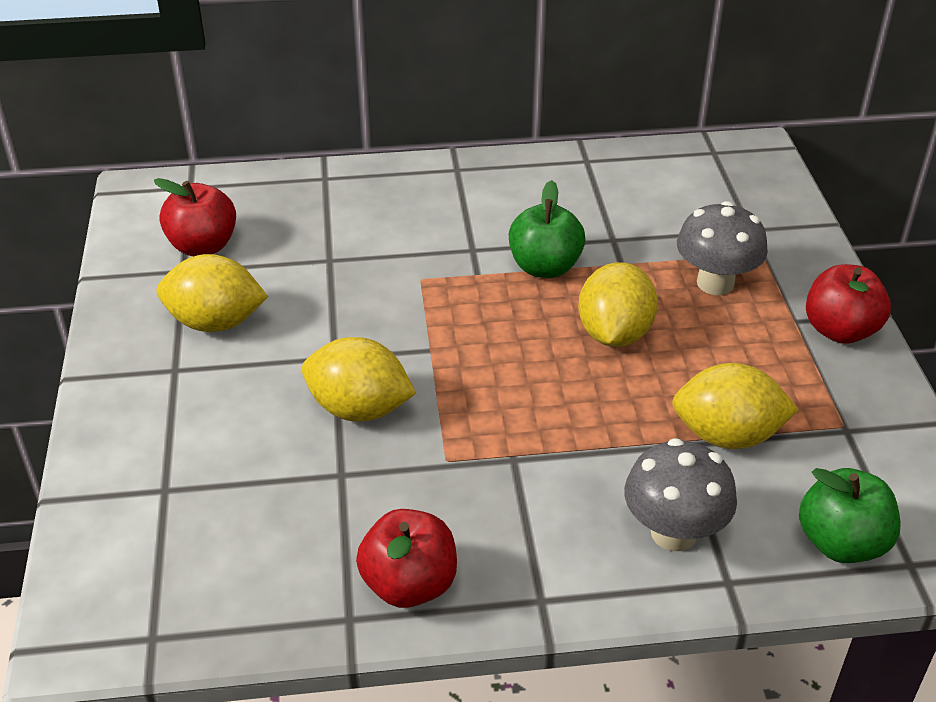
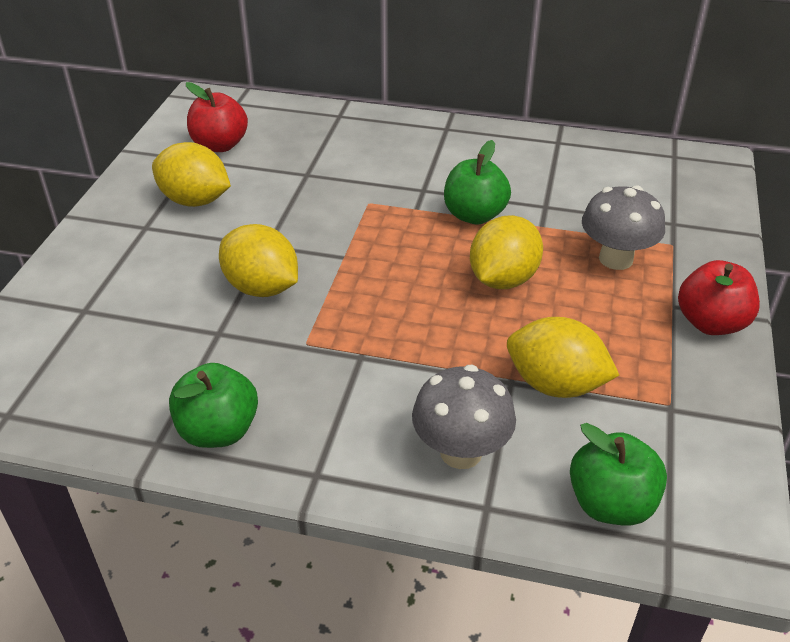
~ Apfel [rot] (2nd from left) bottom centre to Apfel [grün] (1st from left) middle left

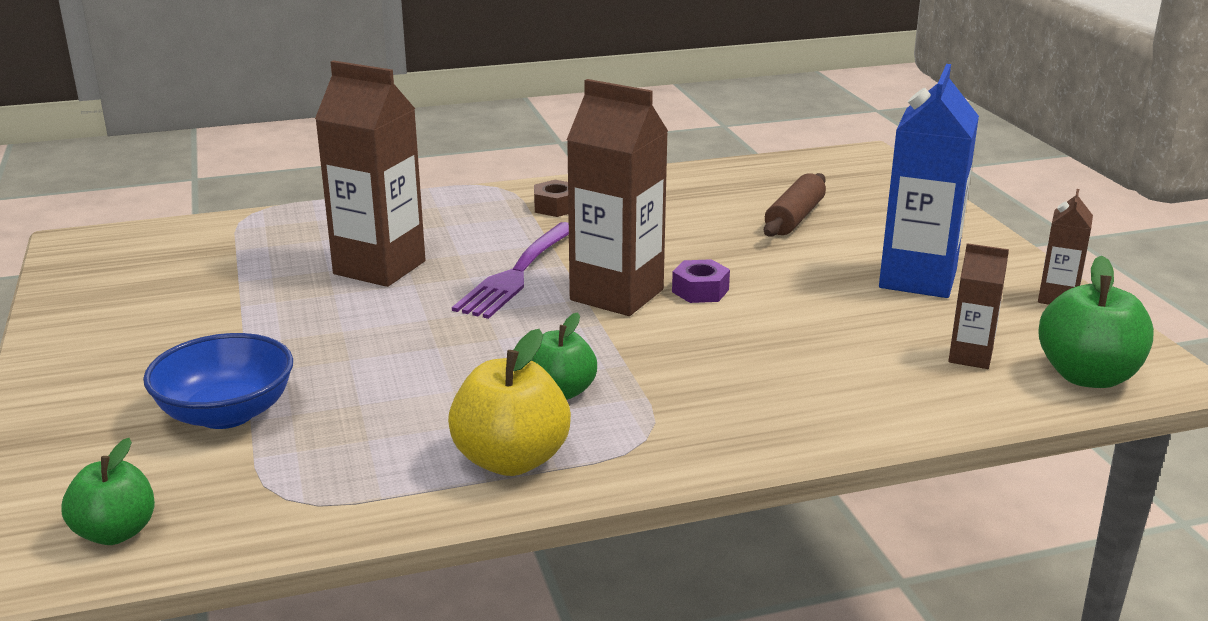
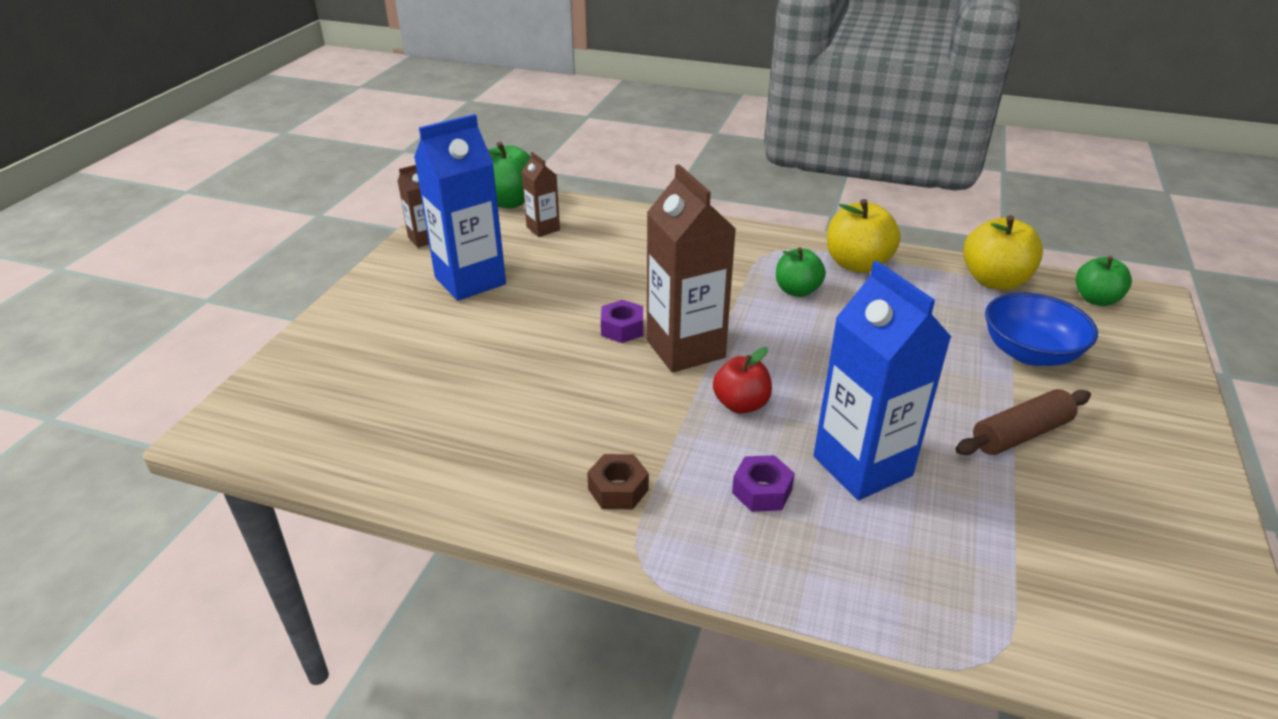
~ Getränkekarton [braun] (1st from left) top left to Getränkekarton [blau] (2nd from left) middle right
~ Gabel [lila] centre to Apfel [rot] centre
~ Nudelholz [braun] top centre to middle right
+ Sechskantmutter [lila] (2nd from left) bottom centre
+ Apfel [gelb] (2nd from left) middle right

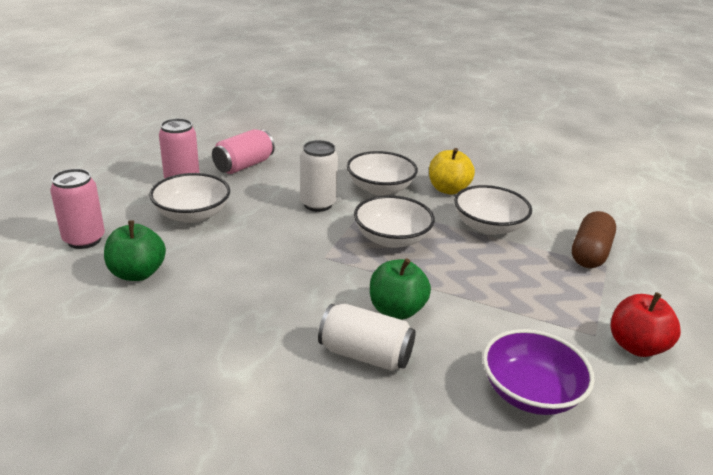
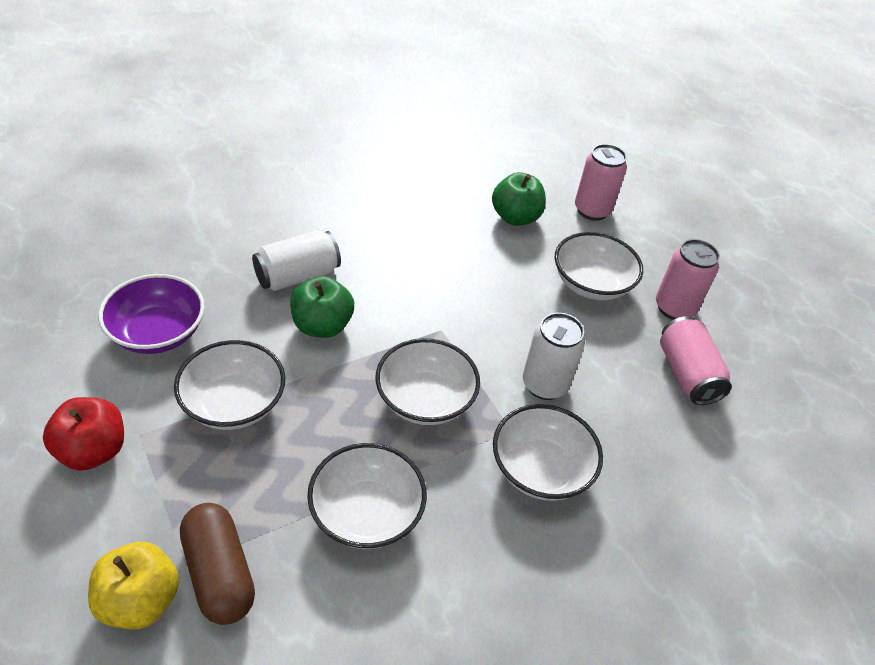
~ Apfel [gelb] centre to bottom left
+ Schüssel [weiß] (1st from left) middle left

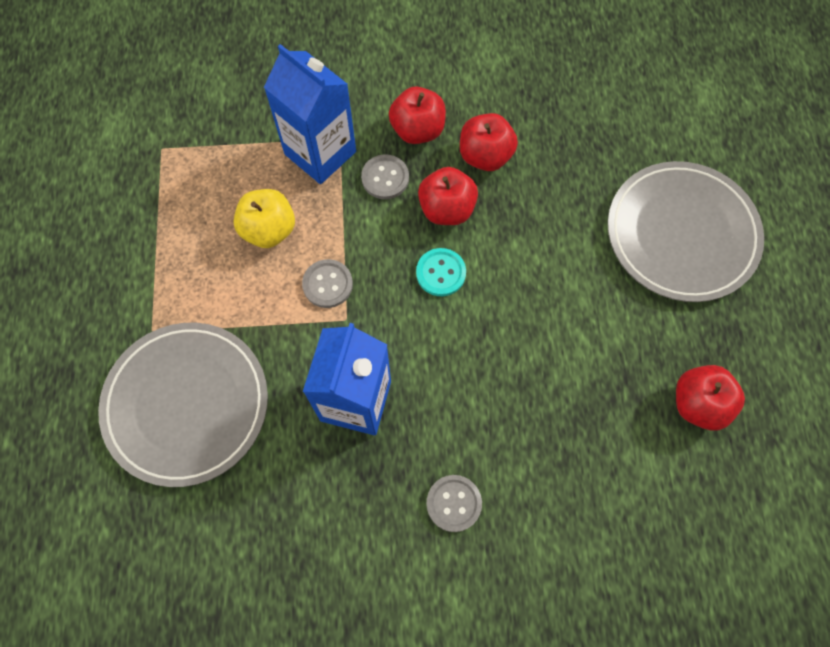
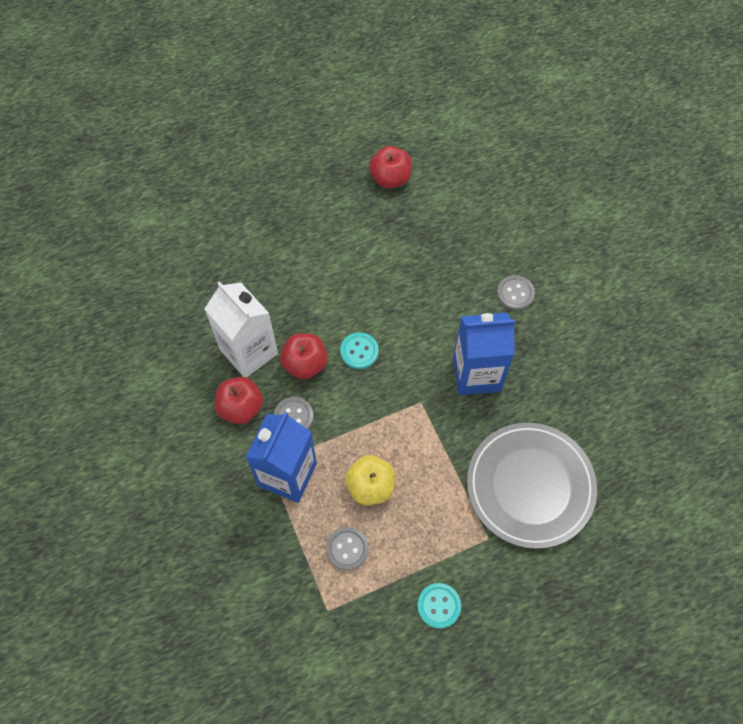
~ Knopf [grau] (1st from left in the first image) centre to Knopf [grau] (2nd from left) bottom centre
~ Apfel [rot] (3rd from left) top centre to Getränkekarton [weiß] middle left
- Teller [grau] (2nd from left) middle right
+ Knopf [türkis] (2nd from left) bottom centre

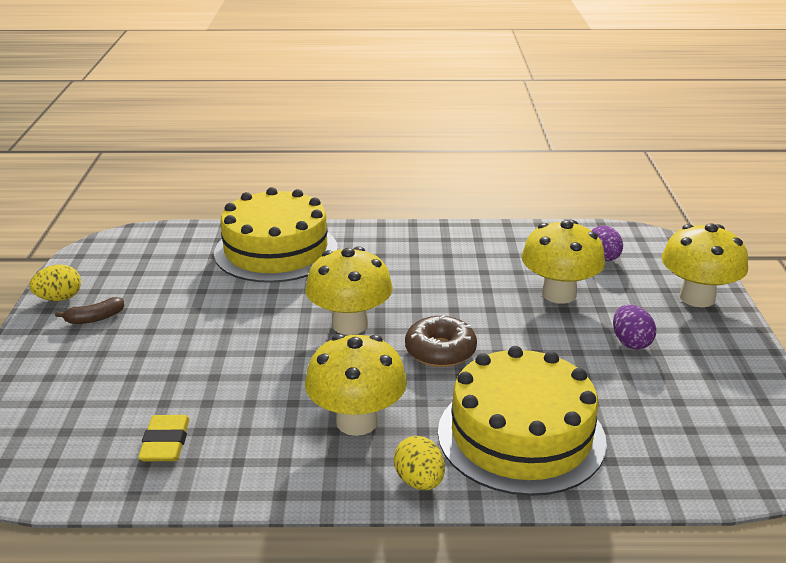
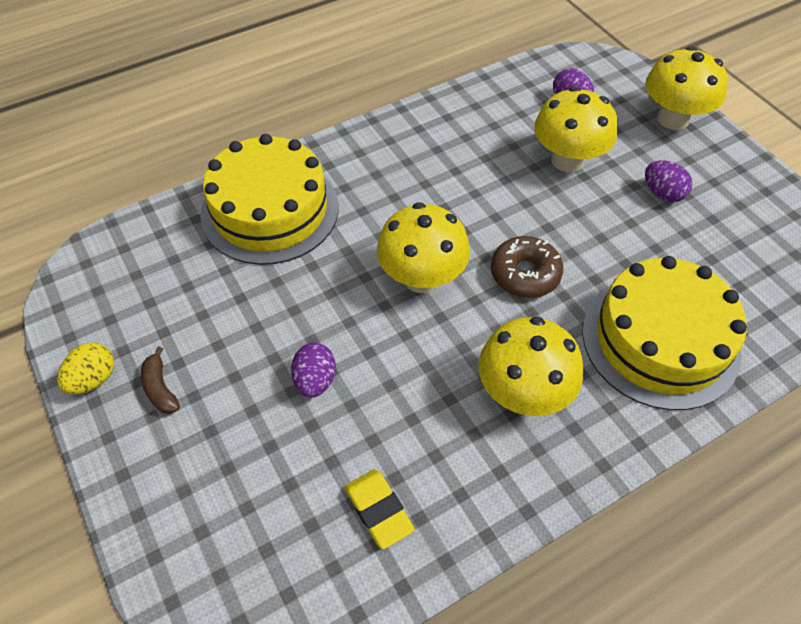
~ Banane [braun] middle left = middle left 120 degrees clockwise
- Ei [gelb] (2nd from left) bottom centre
+ Ei [lila] (1st from left) centre

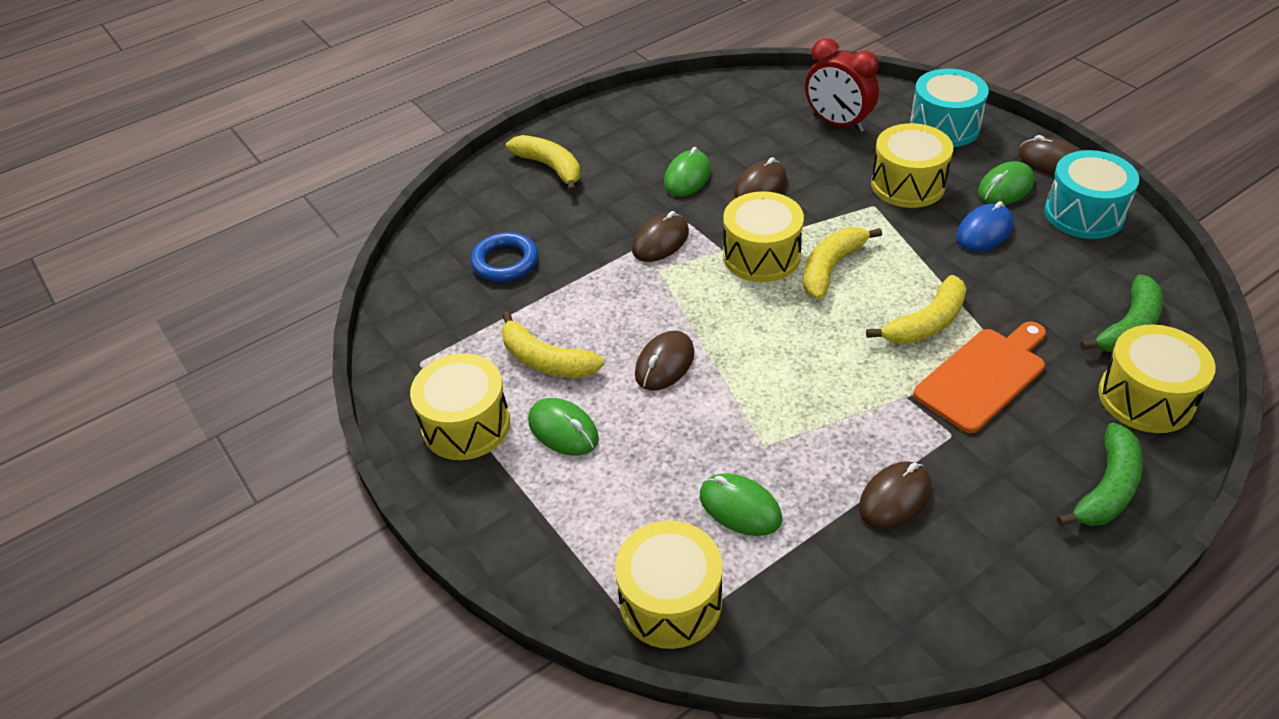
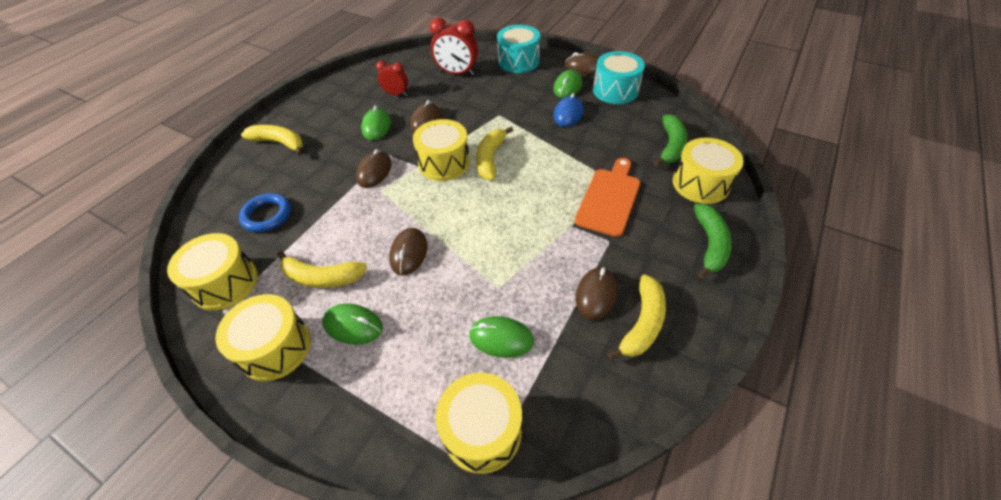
~ Banane [gelb] (4th from left) middle right to centre
~ Trommel [gelb] (4th from left in the first image) top right to Trommel [gelb] (1st from left) middle left
+ Wecker [rot] (1st from left) top centre

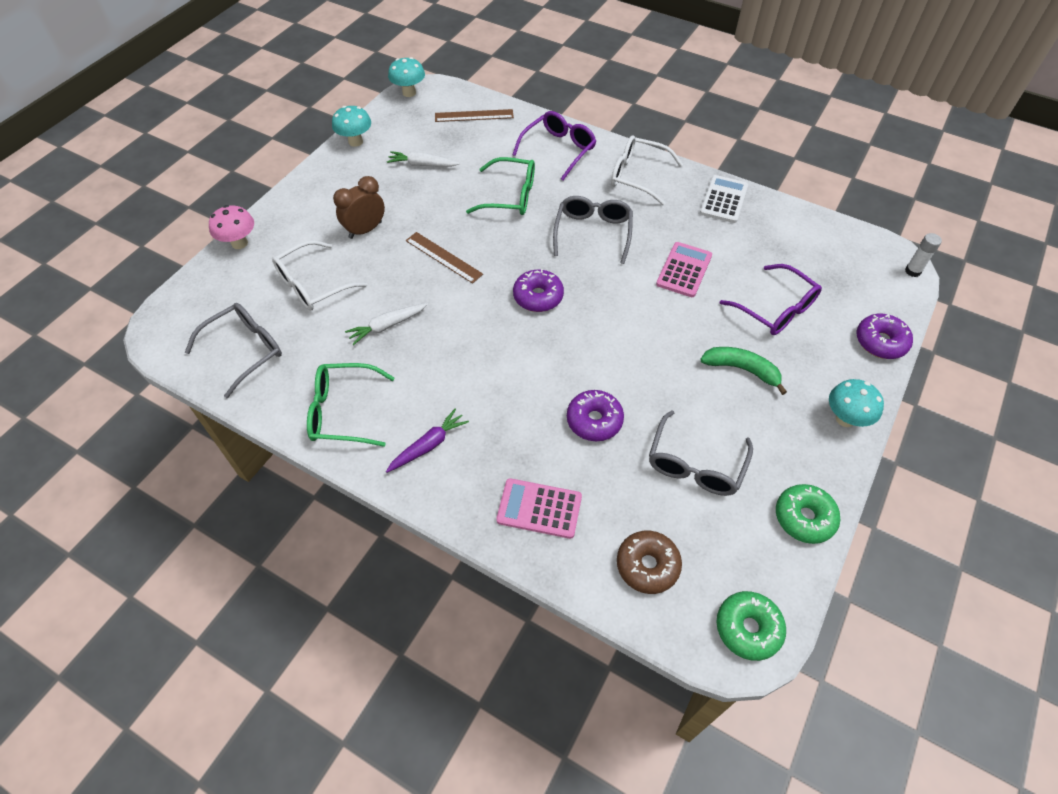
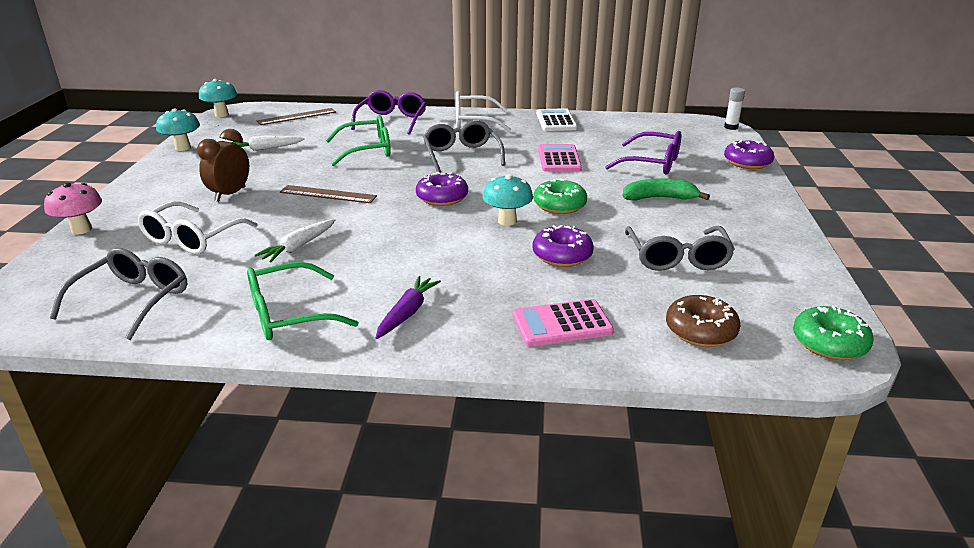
~ Donut [grün] (2nd from left in the first image) middle right to Donut [grün] (1st from left) centre
~ Pilz [türkis] (3rd from left) middle right to centre

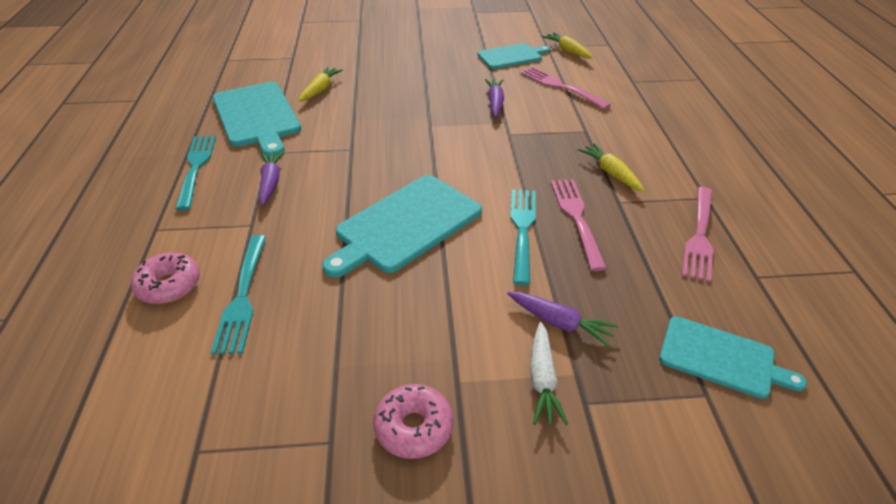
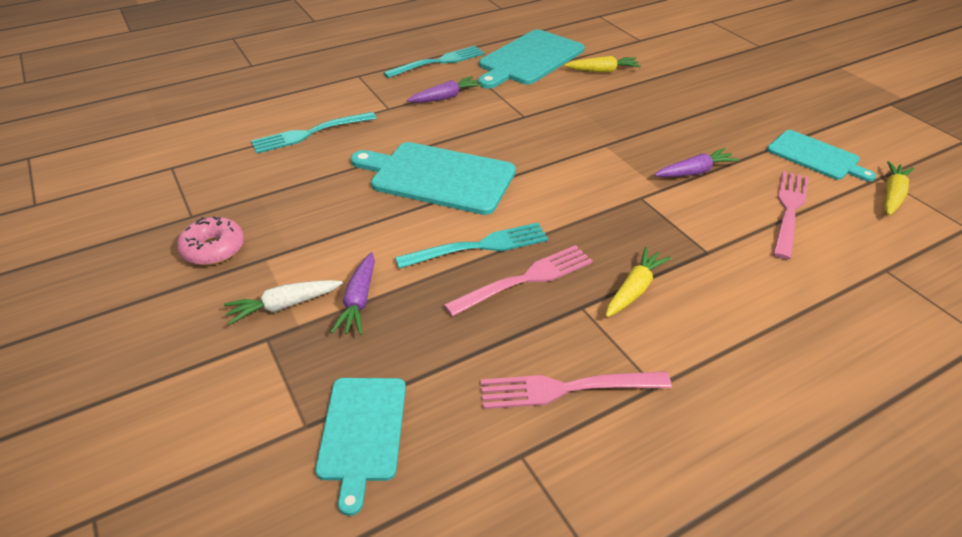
- Donut [rosa] (1st from left) middle left

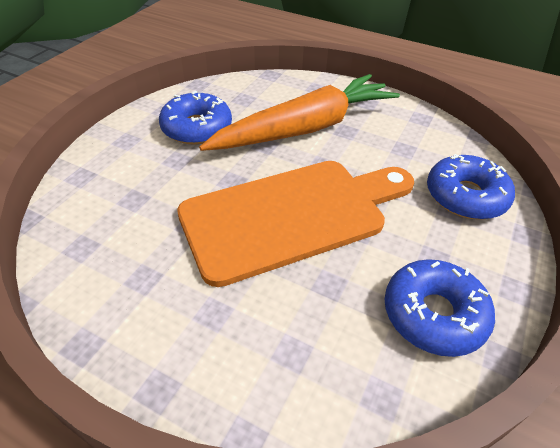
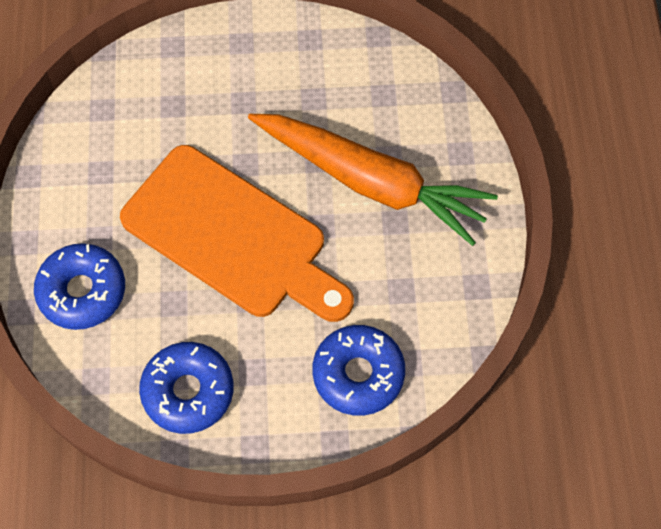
~ Donut [blau] (1st from left) top centre to middle left

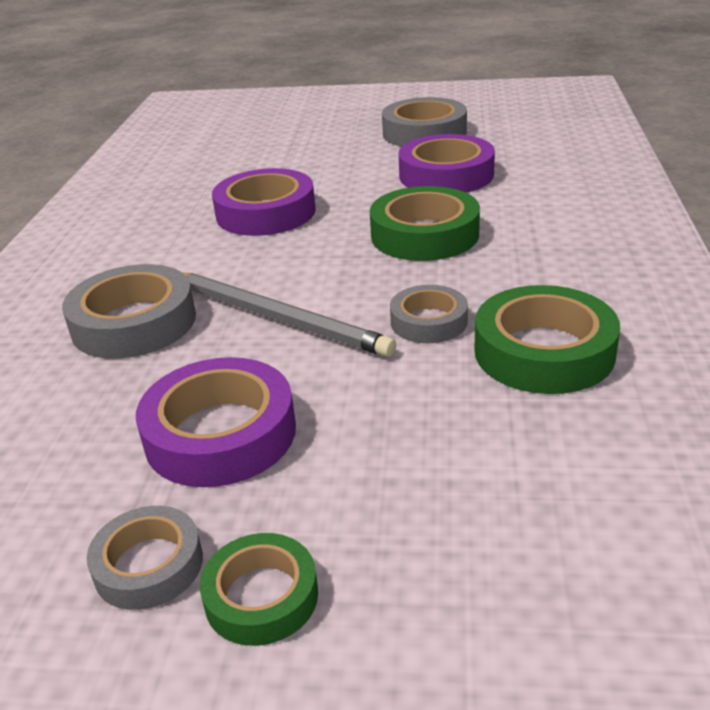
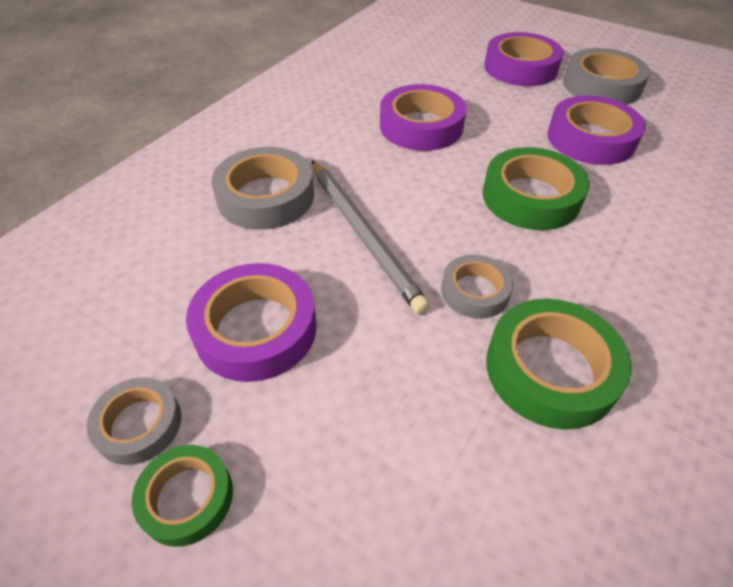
+ Klebeband [lila] (3rd from left) top right

